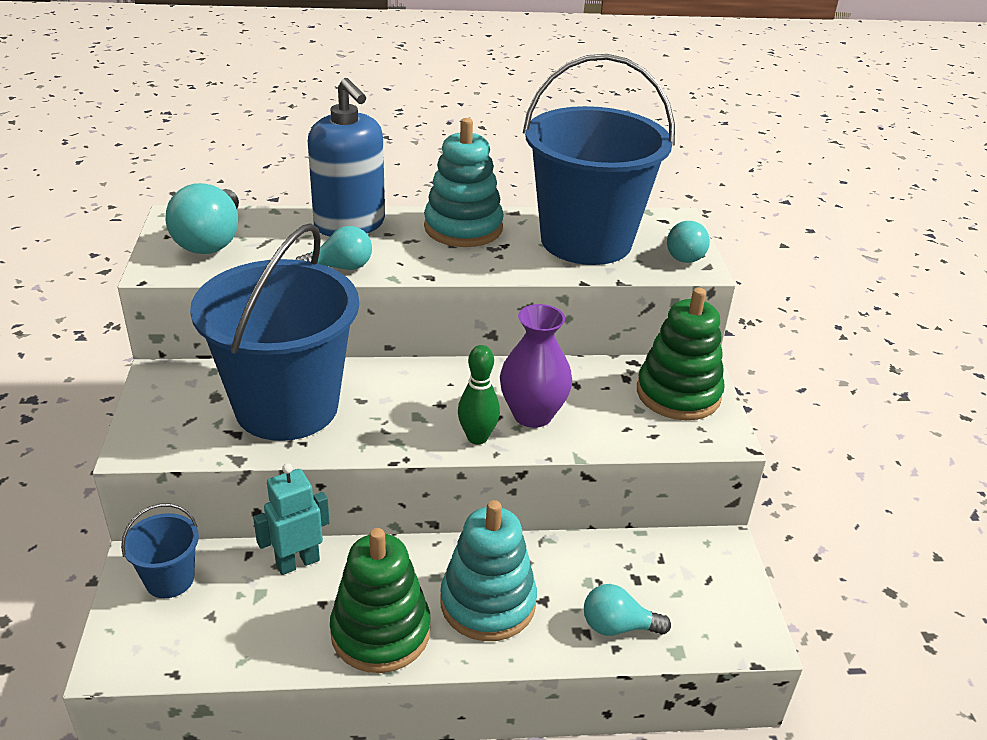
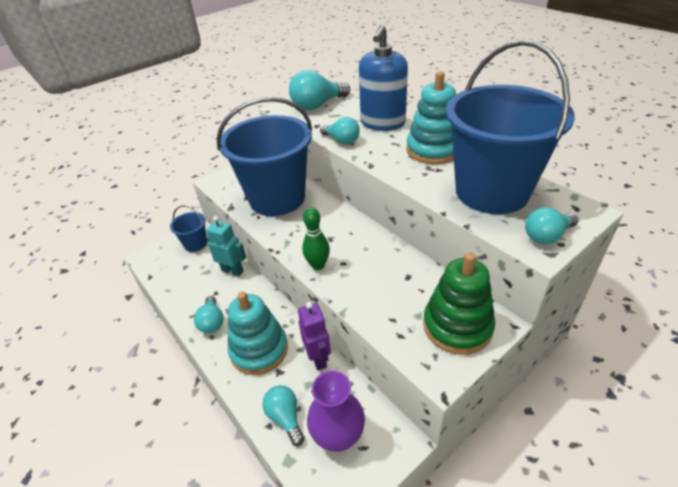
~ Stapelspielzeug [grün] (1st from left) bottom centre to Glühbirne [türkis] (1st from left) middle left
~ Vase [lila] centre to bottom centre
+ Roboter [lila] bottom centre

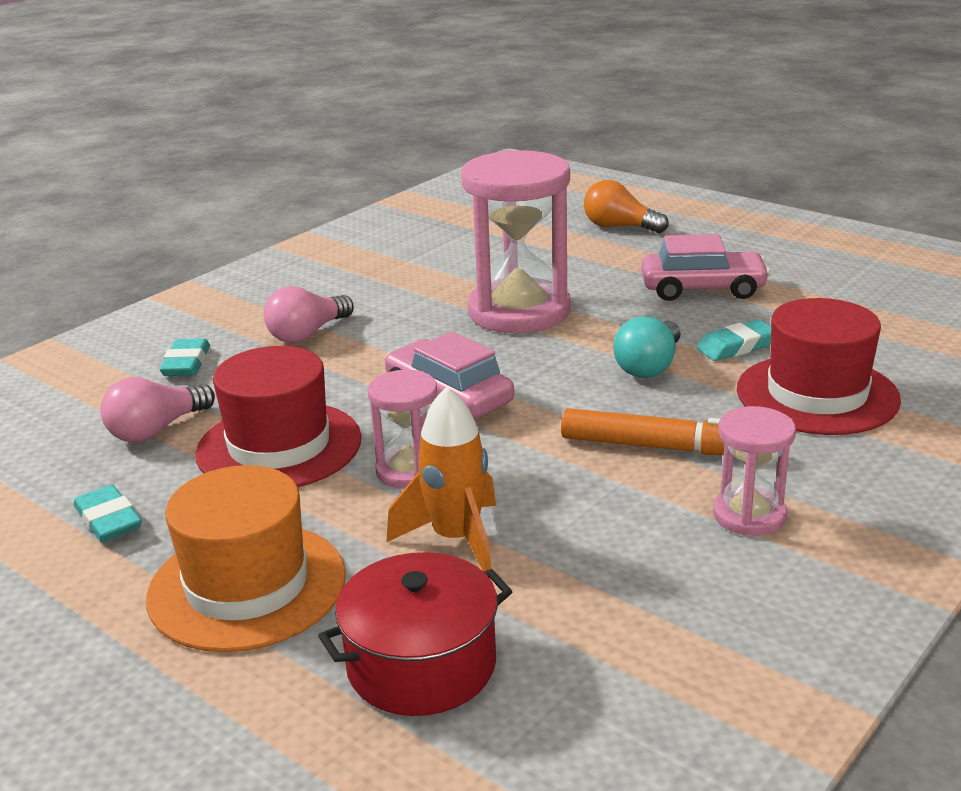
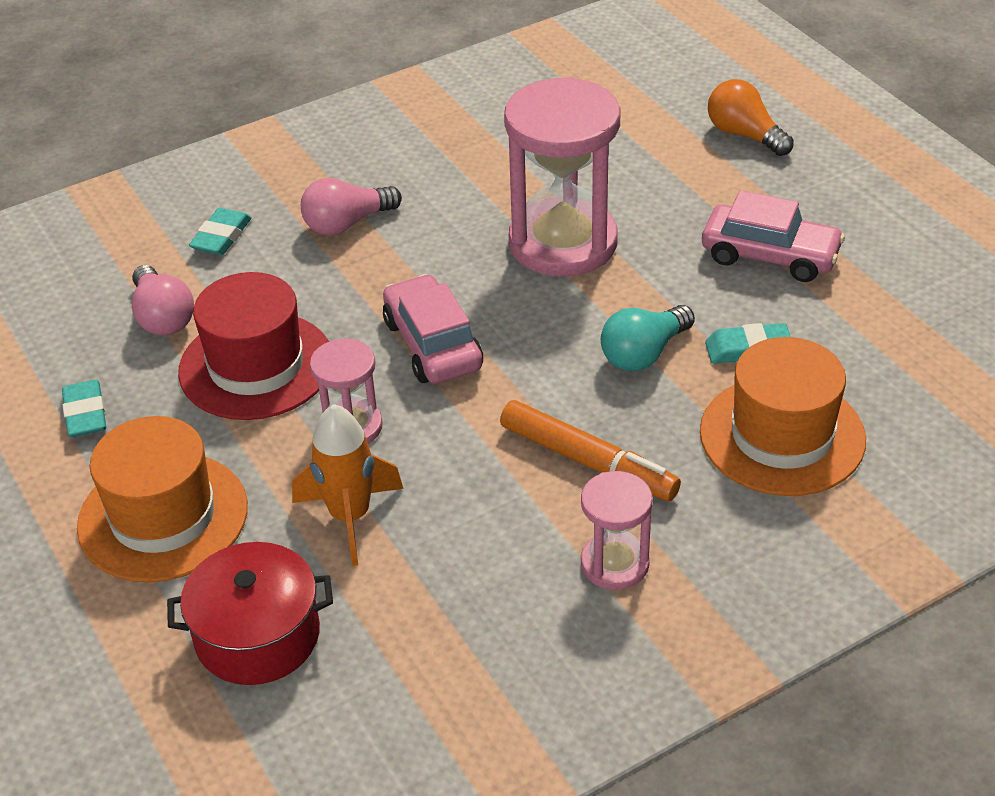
~ Glühbirne [rosa] (1st from left) middle left = middle left 90 degrees counterclockwise
~ Hut [rot] (2nd from left) middle right to Hut [orange] (2nd from left) middle right

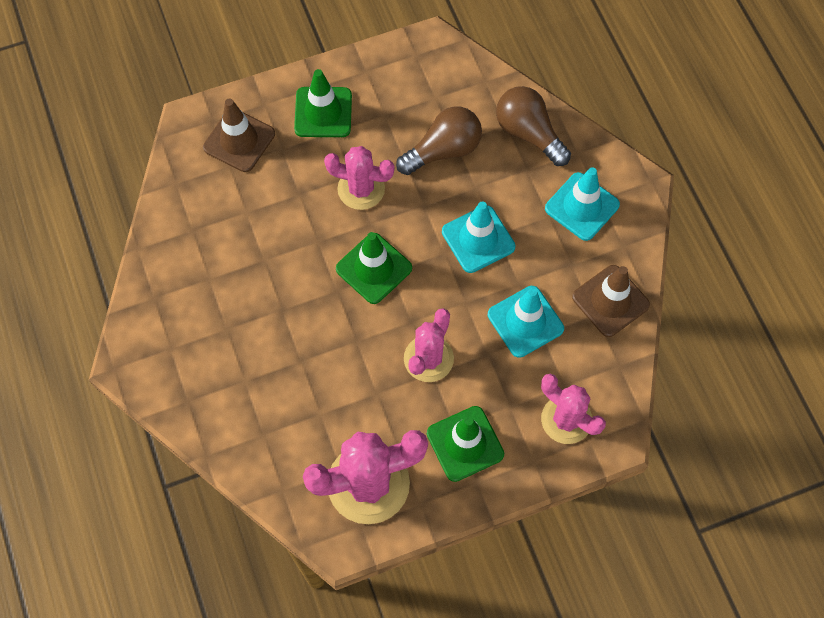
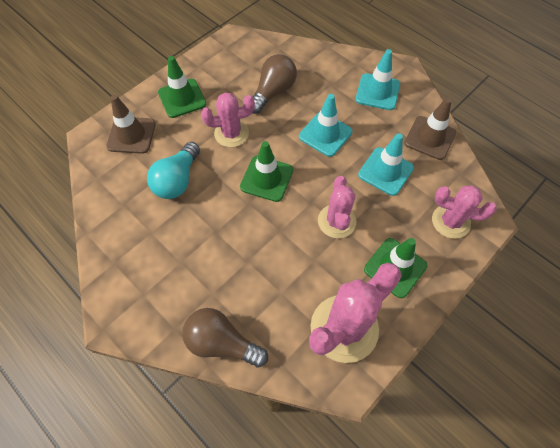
~ Glühbirne [braun] (2nd from left in the first image) top centre to Glühbirne [braun] (1st from left) bottom centre
+ Glühbirne [türkis] middle left

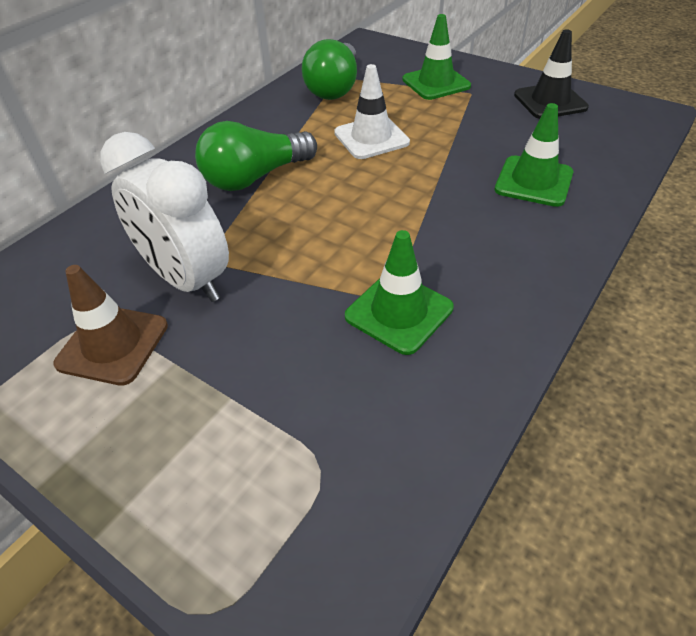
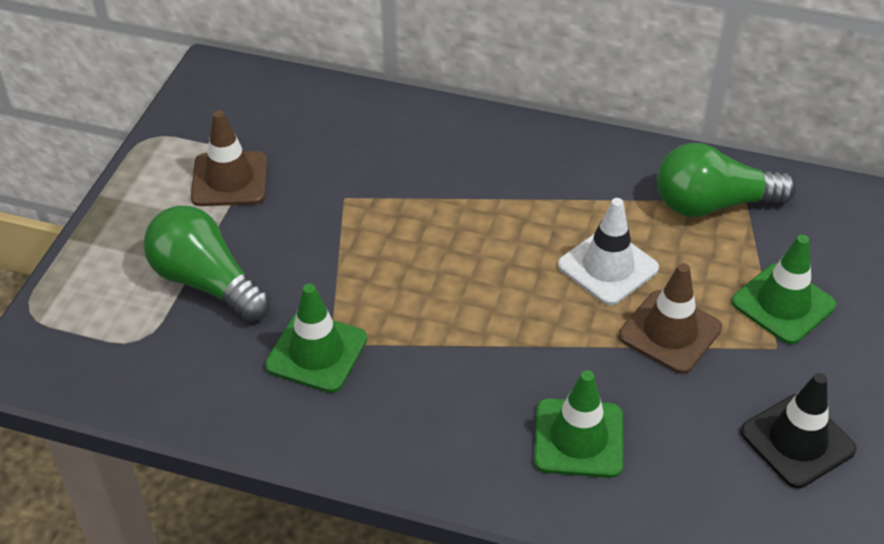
- Wecker [weiß] middle left
~ Glühbirne [grün] (1st from left) top centre to middle left
+ Leitkegel [braun] (2nd from left) middle right

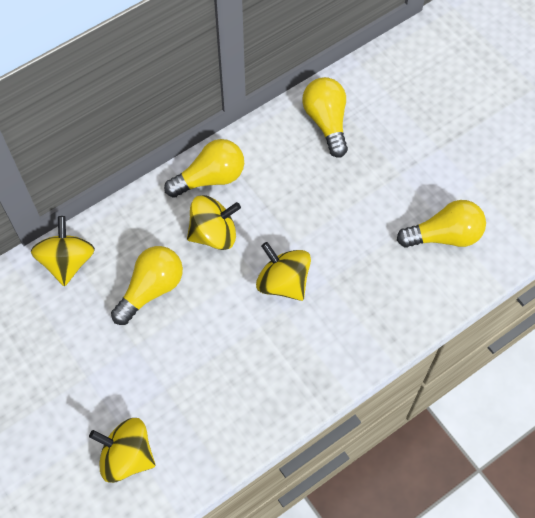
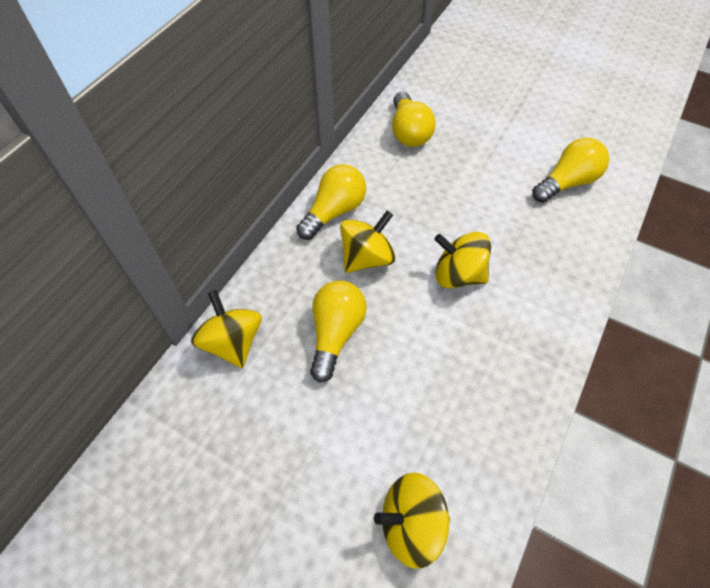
~ Glühbirne [gelb] (3rd from left) top centre = top centre 150 degrees counterclockwise

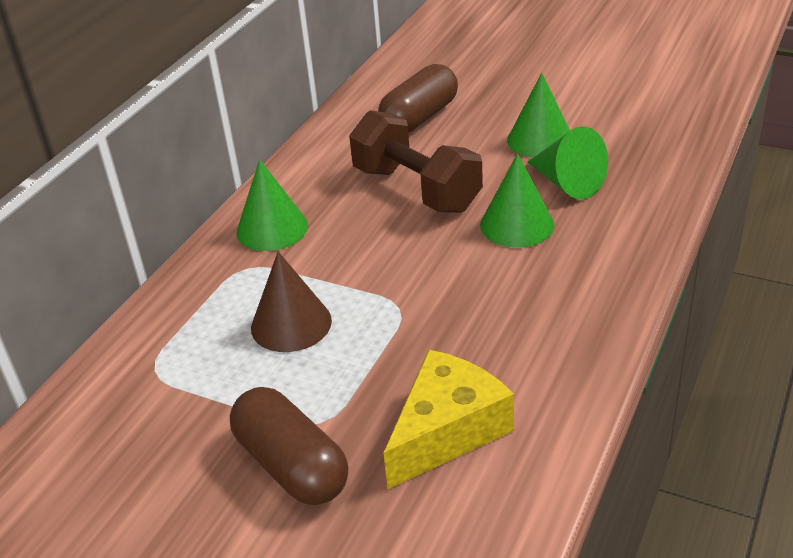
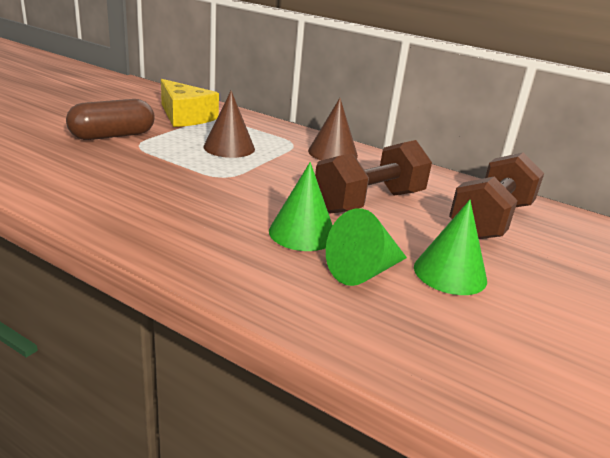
~ Kegel [grün] (1st from left) centre to Kegel [braun] (2nd from left) top centre
~ Kapsel [braun] (2nd from left) top centre to Hantel [braun] (2nd from left) middle right
~ Käse [gelb] bottom centre to top left

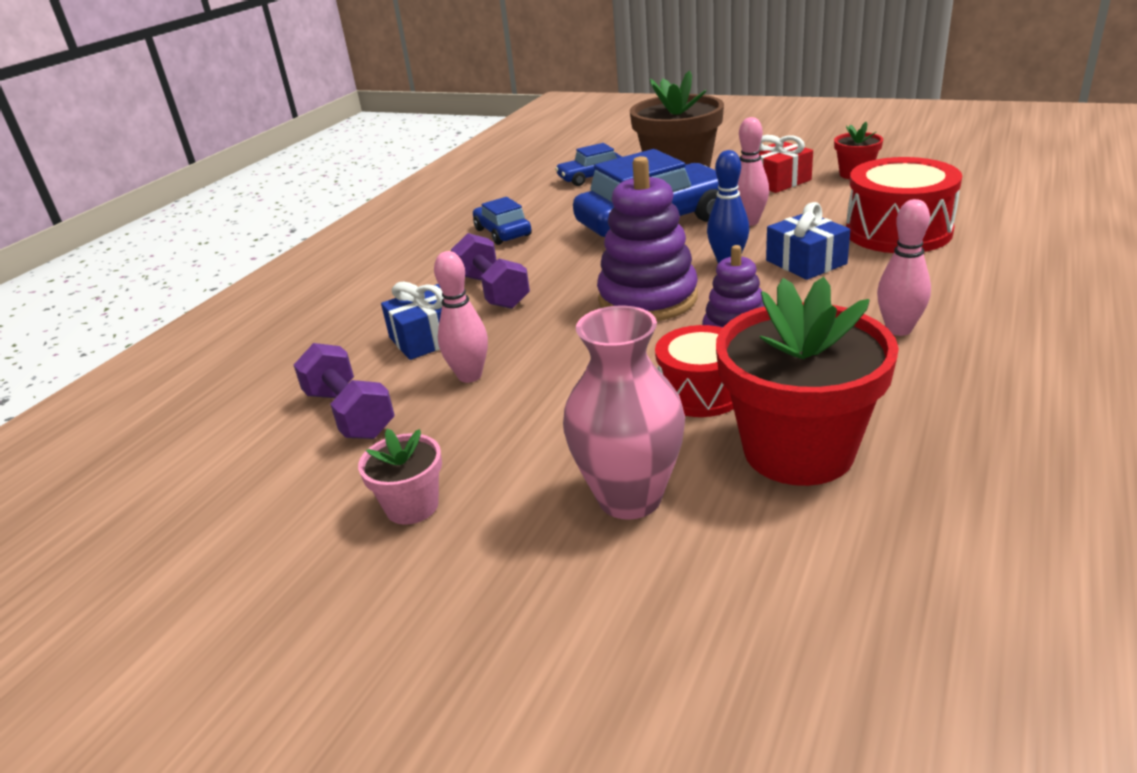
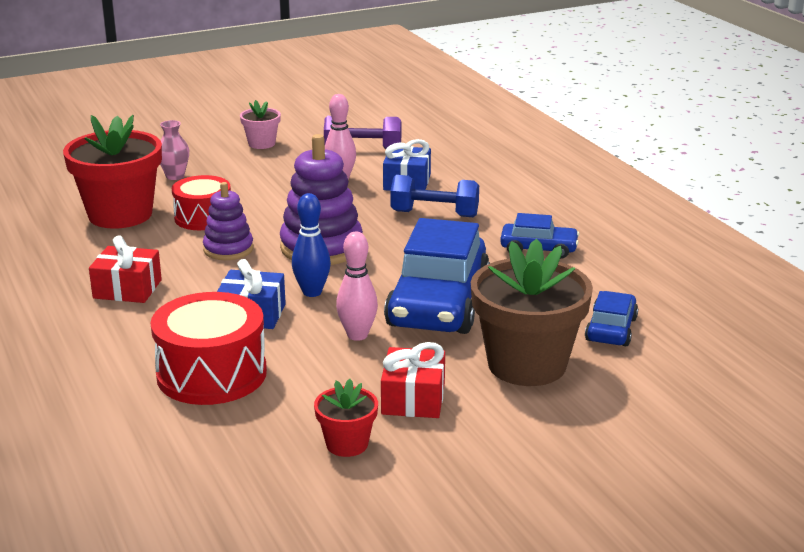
~ Hantel [lila] (2nd from left) centre to Hantel [blau] centre
~ Vase [rosa] centre = top left x0.54
~ Bowlingkegel [rosa] (3rd from left) middle right to Geschenk [rot] (1st from left) middle left

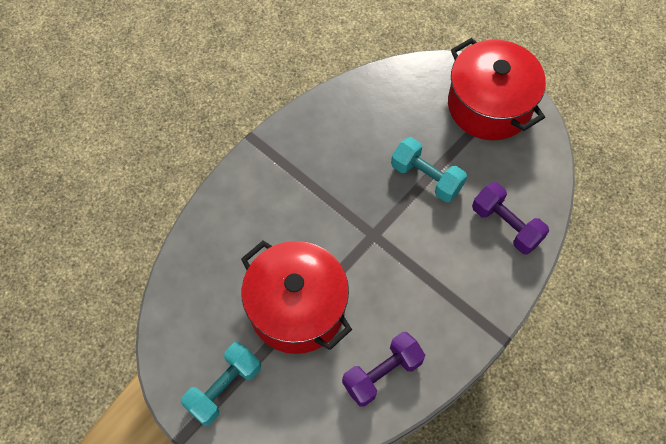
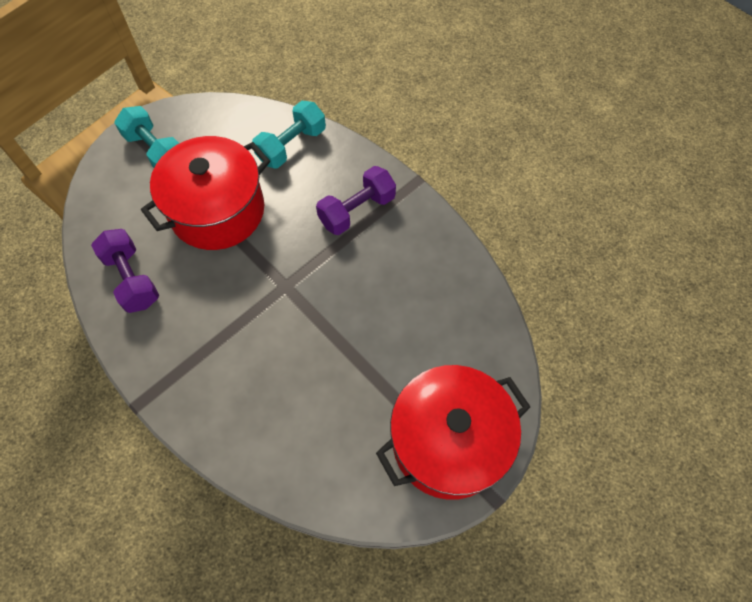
~ Hantel [türkis] (2nd from left) centre to top centre
~ Hantel [lila] (2nd from left) middle right to top centre

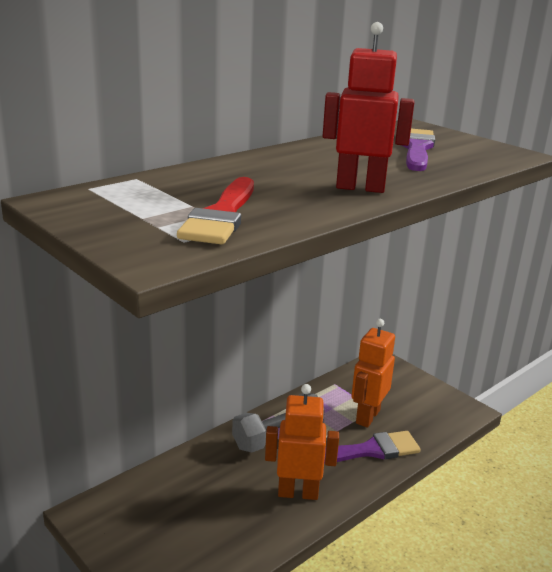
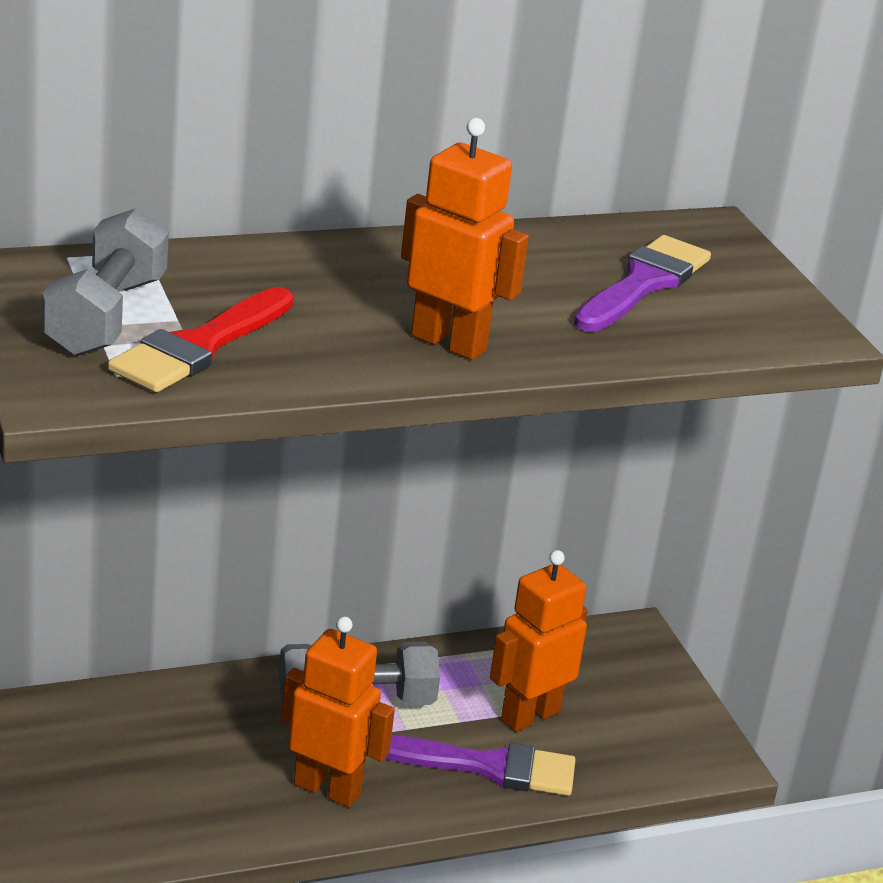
~ Roboter [rot] top right to Roboter [orange] (2nd from left) top centre
+ Hantel [grau] (1st from left) top left

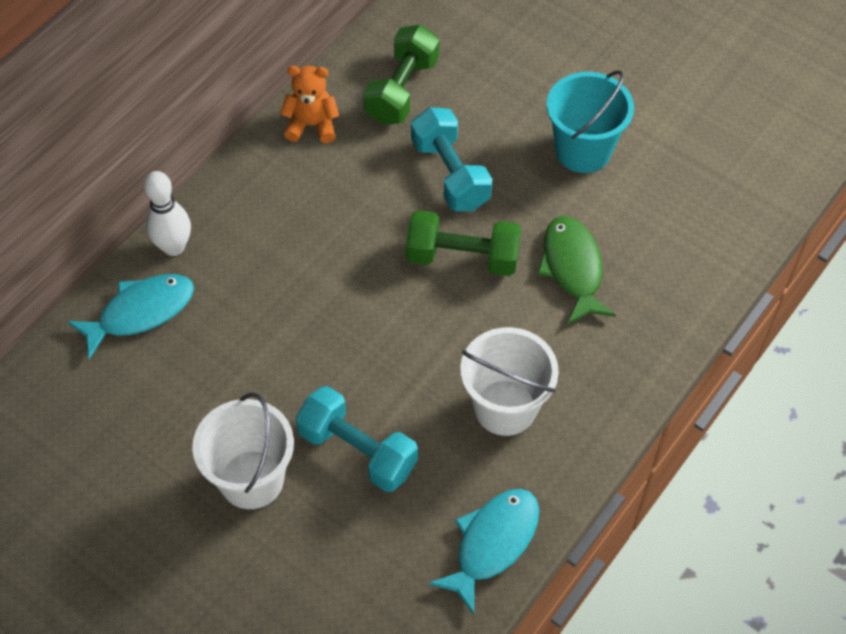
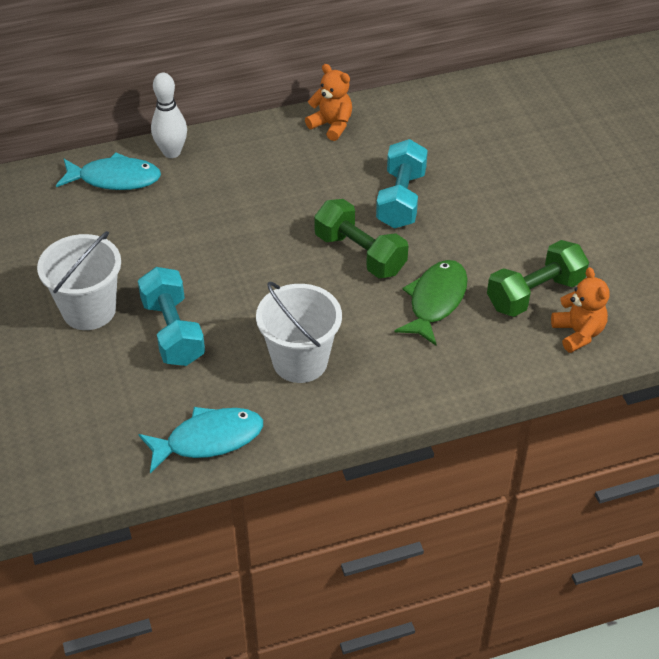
~ Hantel [grün] (1st from left in the first image) top centre to Hantel [grün] (2nd from left) middle right
- Eimer [türkis] top right
+ Teddybär [orange] (2nd from left) middle right

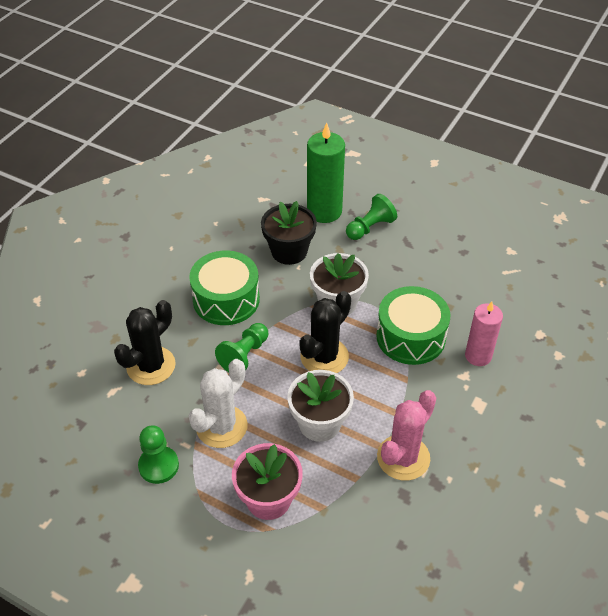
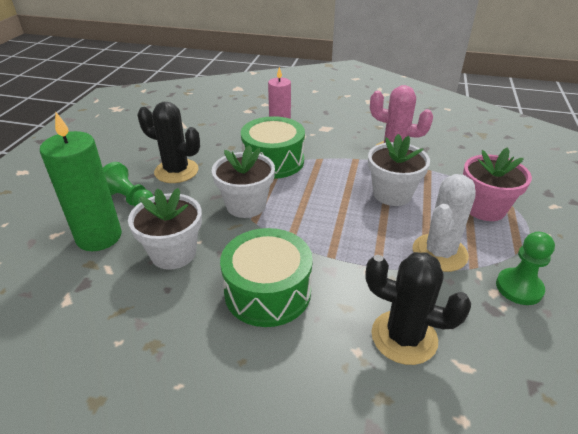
~ Kaktus [weiß] centre = middle right 75 degrees counterclockwise
- Bauer [grün] (2nd from left) centre
~ Blumentopf [schwarz] centre to Blumentopf [weiß] (1st from left) middle left
~ Kaktus [schwarz] (2nd from left in the first image) centre to Kaktus [schwarz] (1st from left) top left

